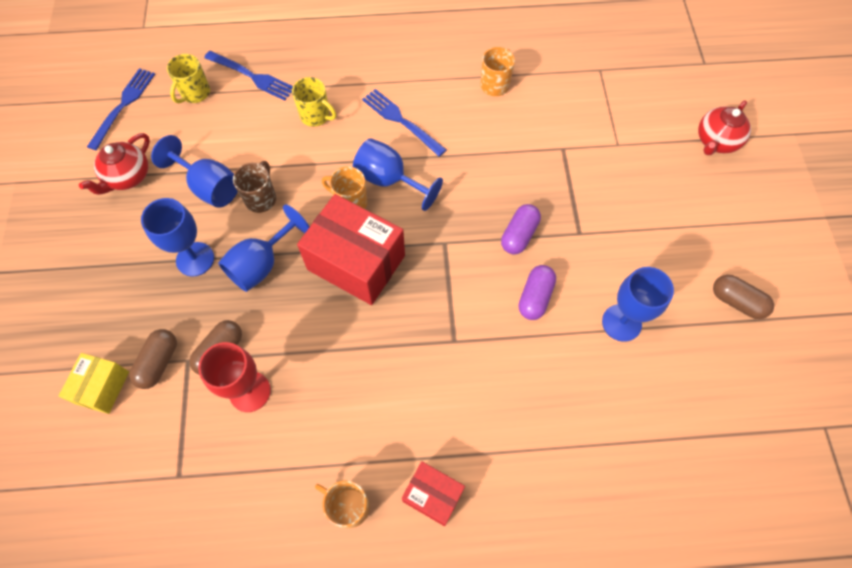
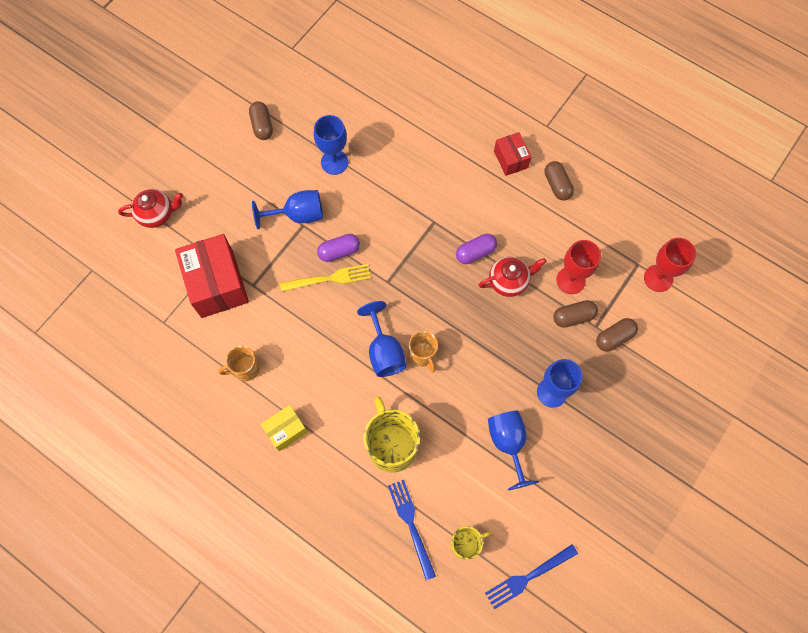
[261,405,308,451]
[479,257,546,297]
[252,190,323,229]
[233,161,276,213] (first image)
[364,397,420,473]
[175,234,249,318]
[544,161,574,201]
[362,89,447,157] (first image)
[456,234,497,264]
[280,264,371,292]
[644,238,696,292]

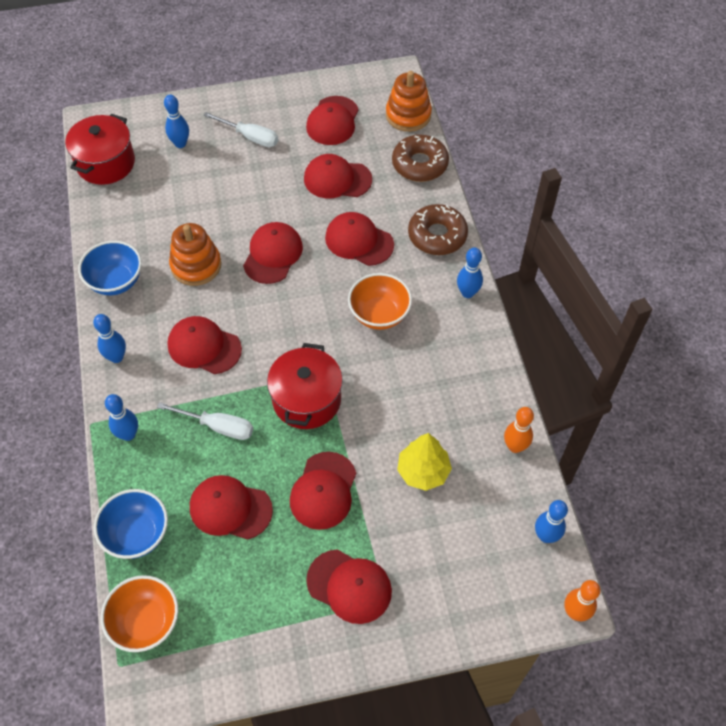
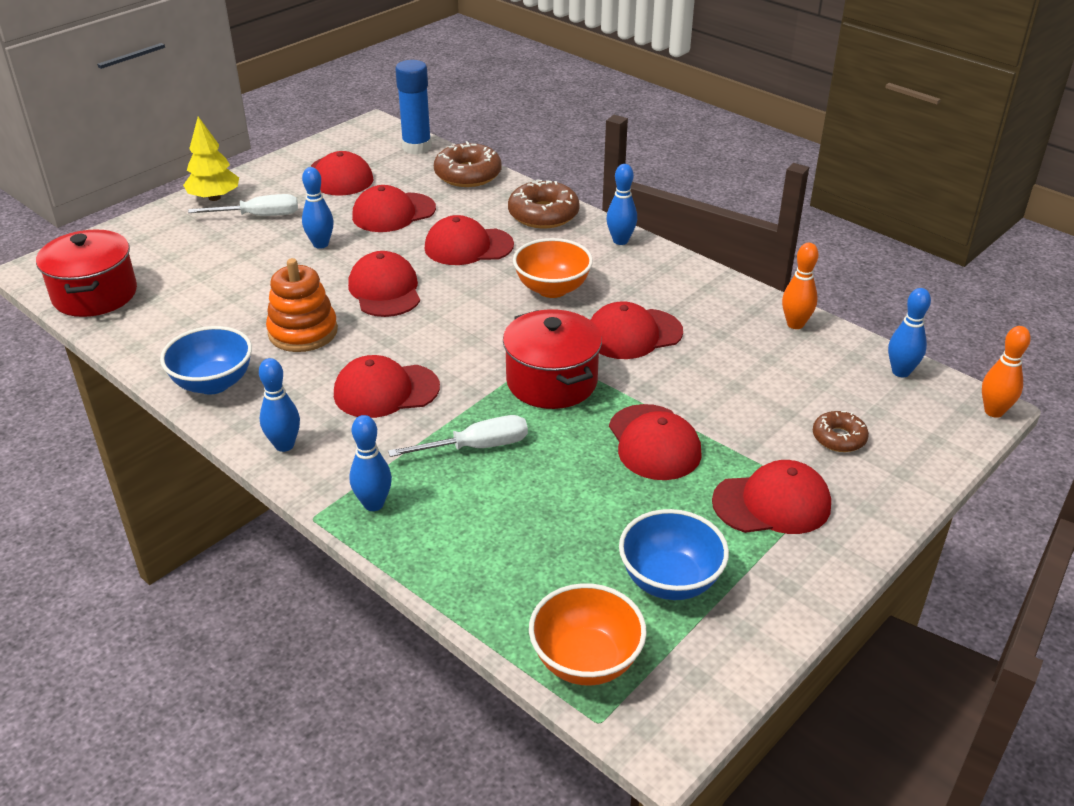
[619,509,729,600]
[302,167,334,249]
[591,301,683,359]
[395,60,432,154]
[183,116,239,201]
[813,411,869,452]

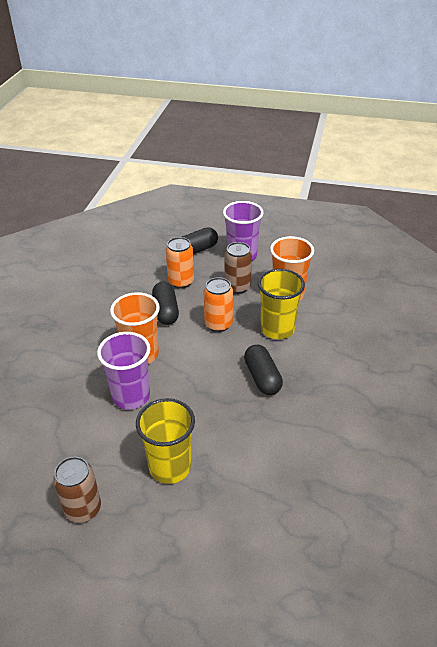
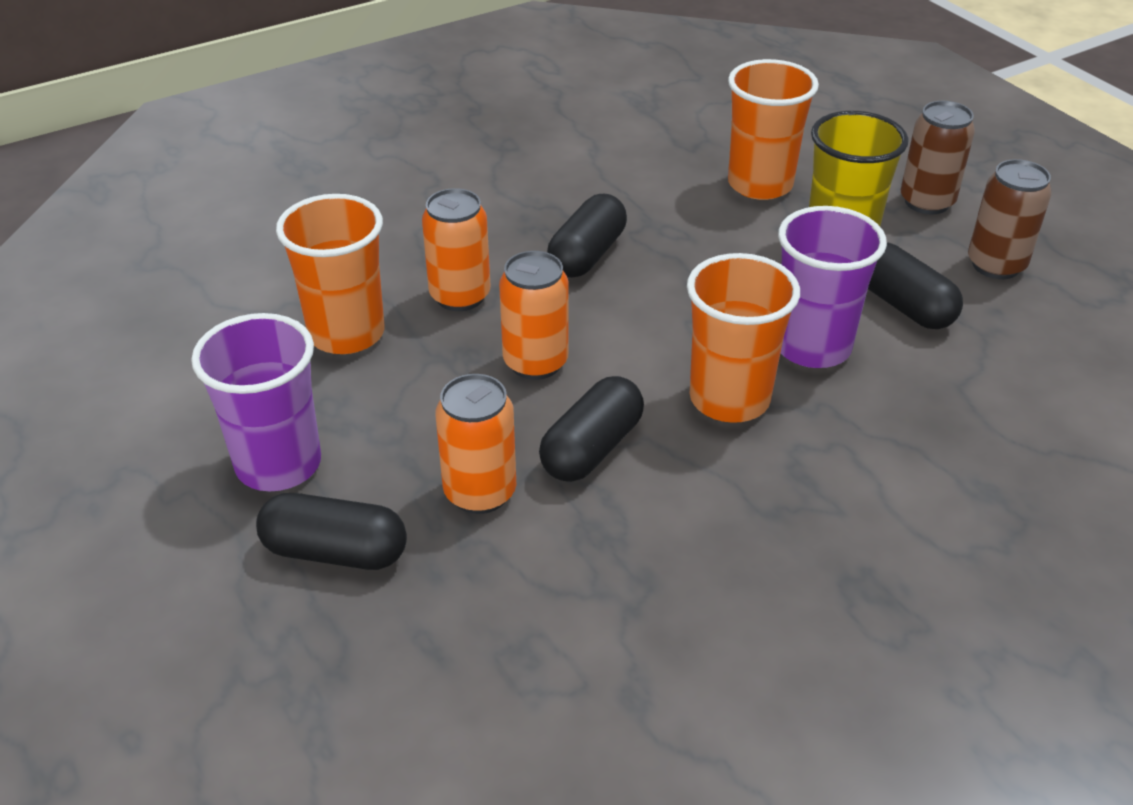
[901,101,975,215]
[422,188,491,311]
[728,59,819,200]
[868,242,963,329]

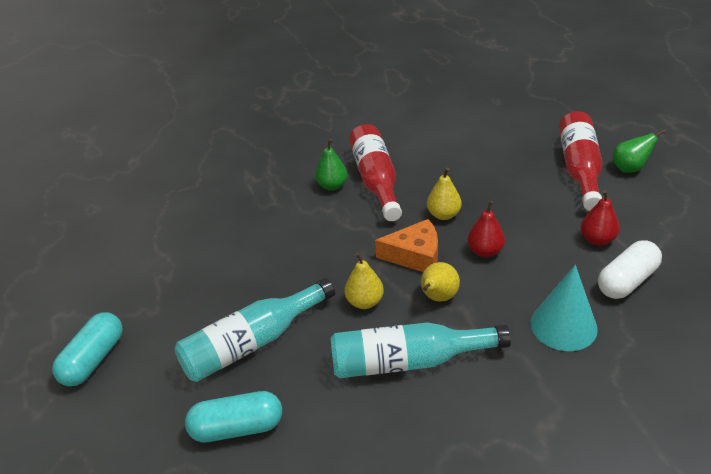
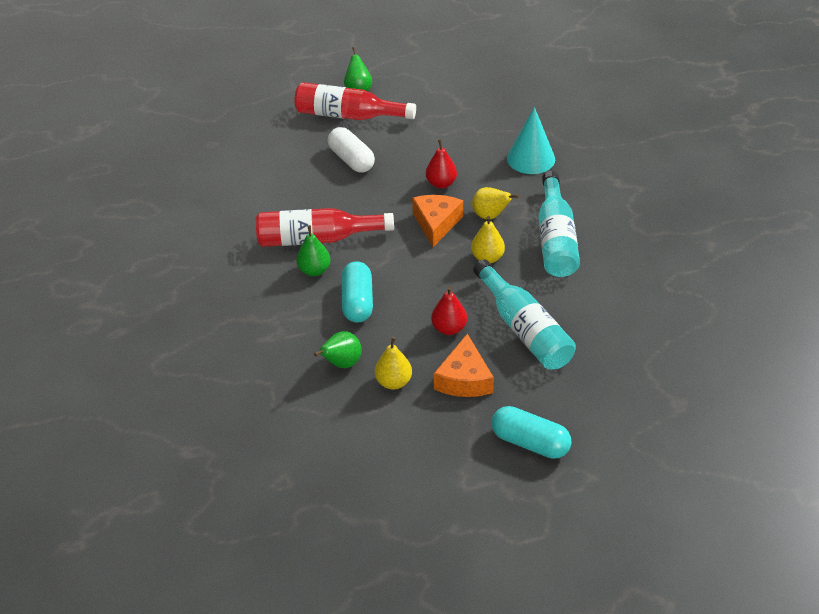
[341,261,373,323]
[375,337,412,390]
[431,287,467,335]
[328,127,375,173]
[314,331,362,368]
[434,334,494,397]

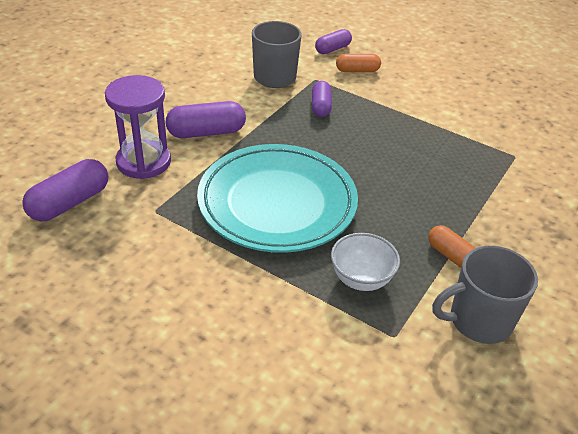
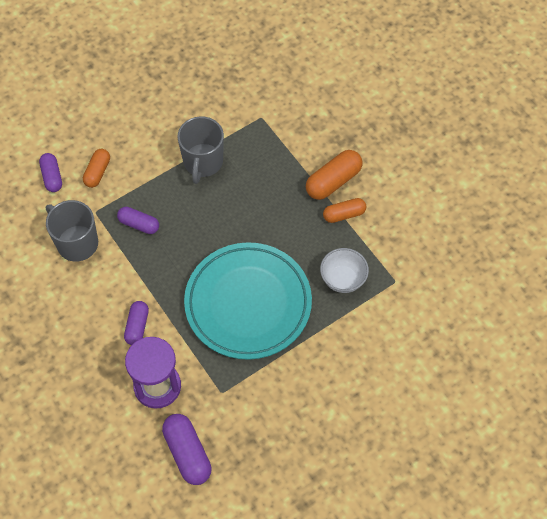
[124,301,149,345]
[177,116,224,184]
[306,150,363,200]

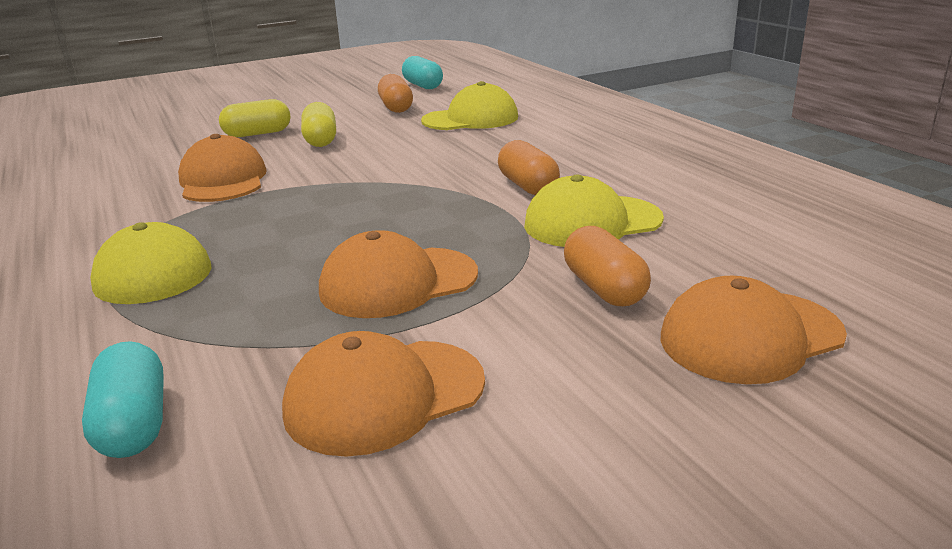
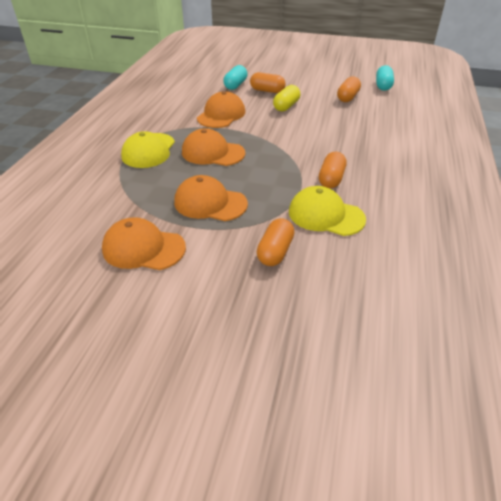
[223,65,248,90]
[250,72,286,93]
[421,81,518,130] (first image)
[182,128,245,166]

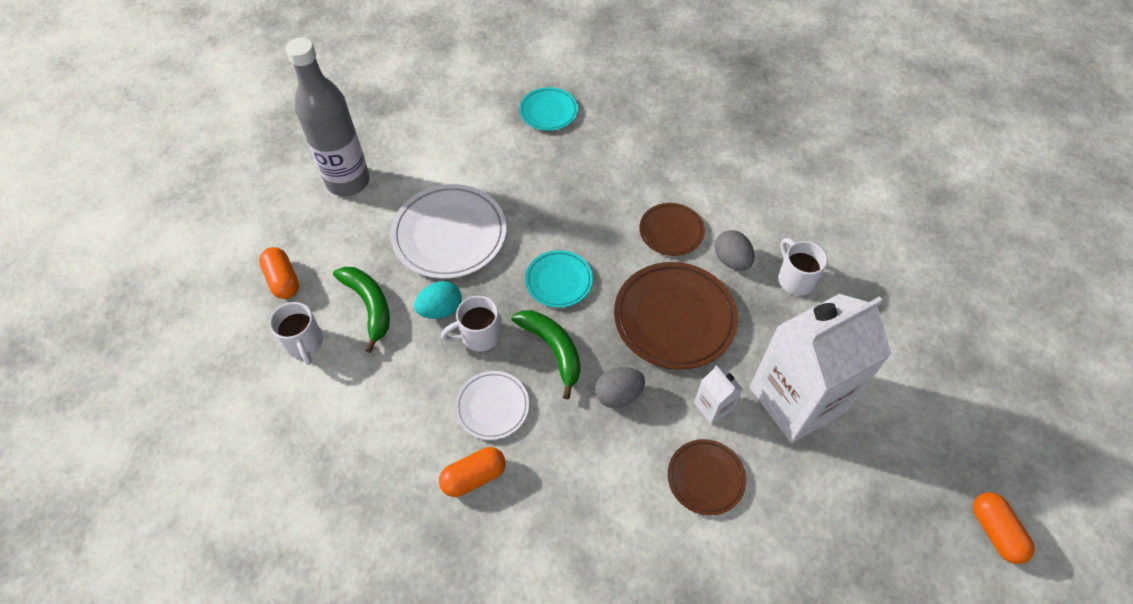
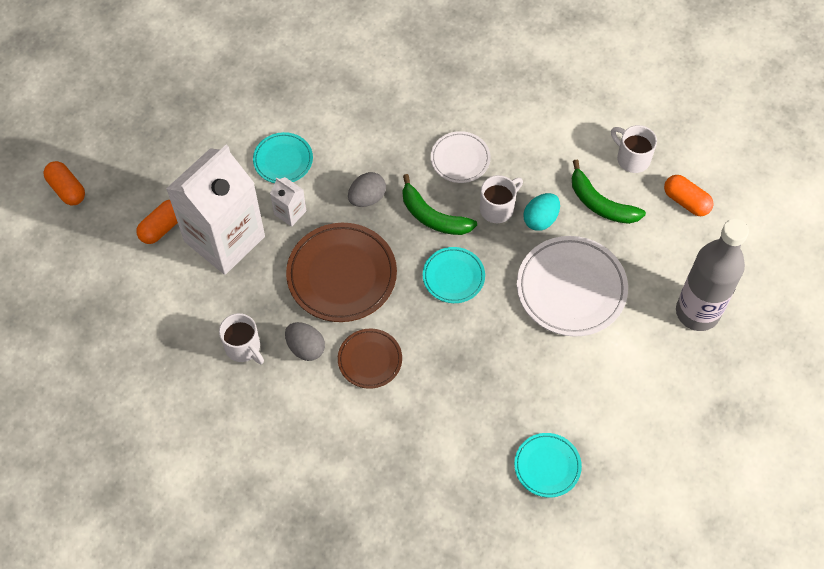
[136,200,178,244]
[253,132,313,183]

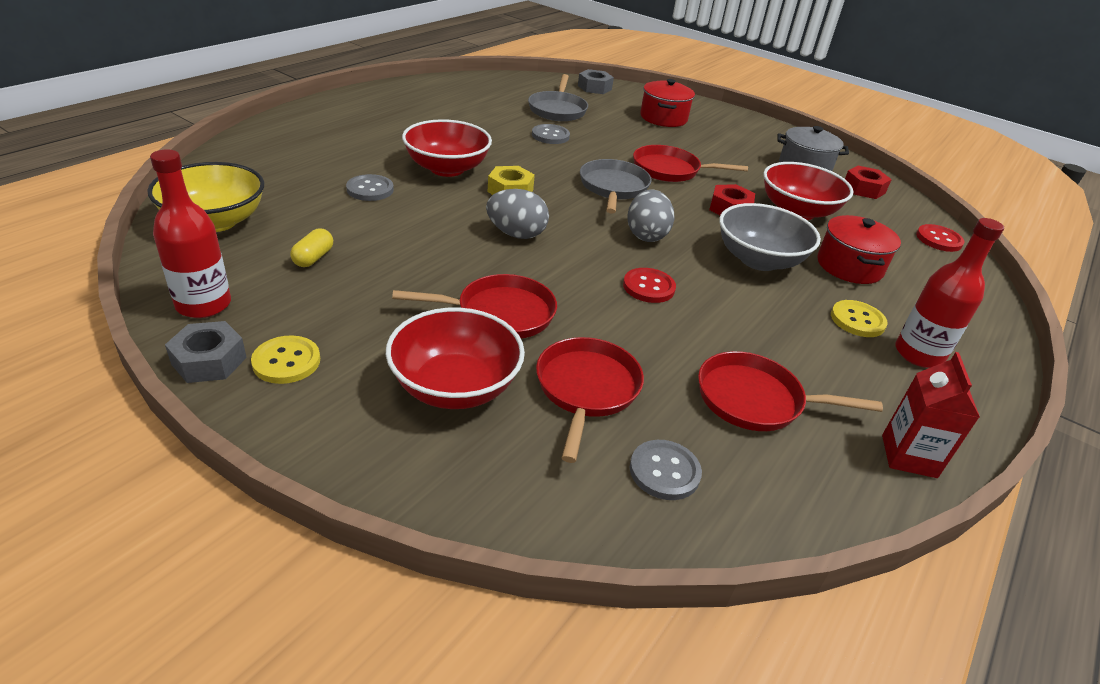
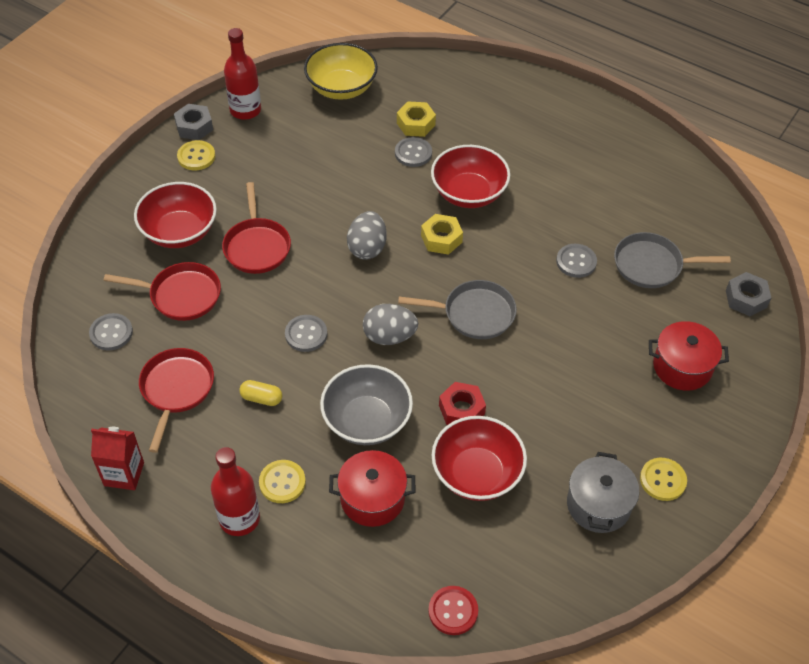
[239,380,282,406]
[285,315,327,352]
[633,145,748,182] (first image)
[845,166,892,199] (first image)
[397,101,436,137]
[640,458,687,501]

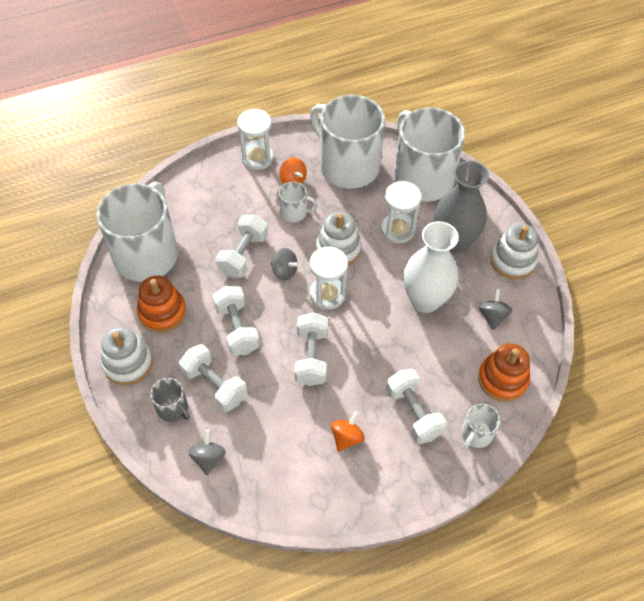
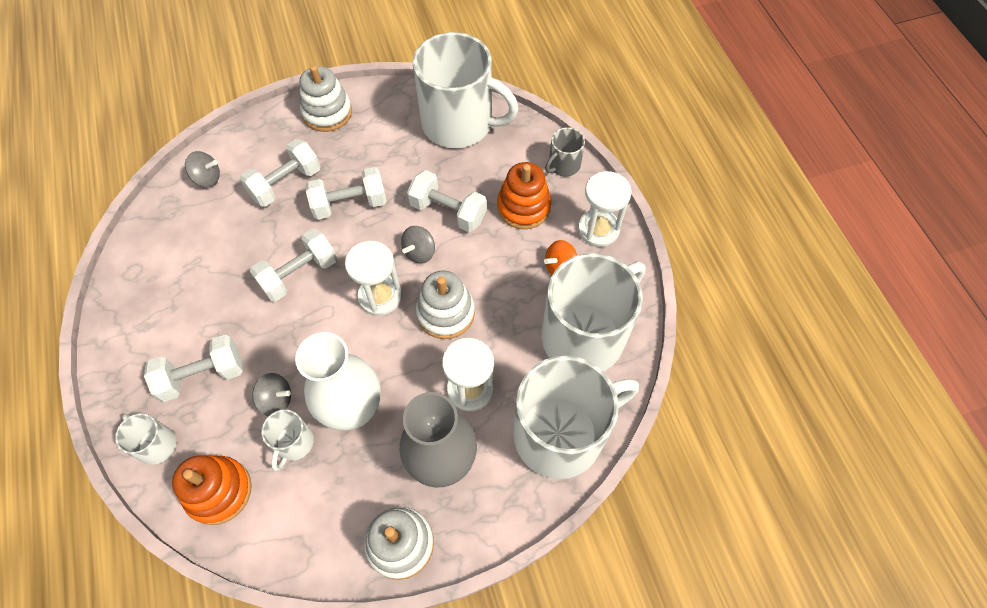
[497,162,551,229]
[545,127,585,177]
[261,409,314,471]
[250,228,337,301]
[331,411,365,452] (first image)
[252,373,291,416]

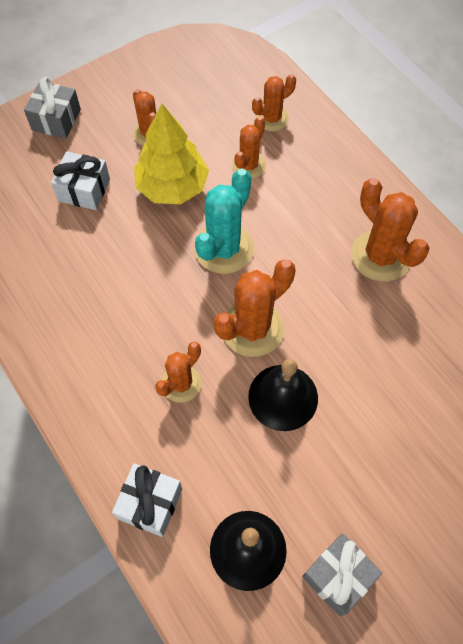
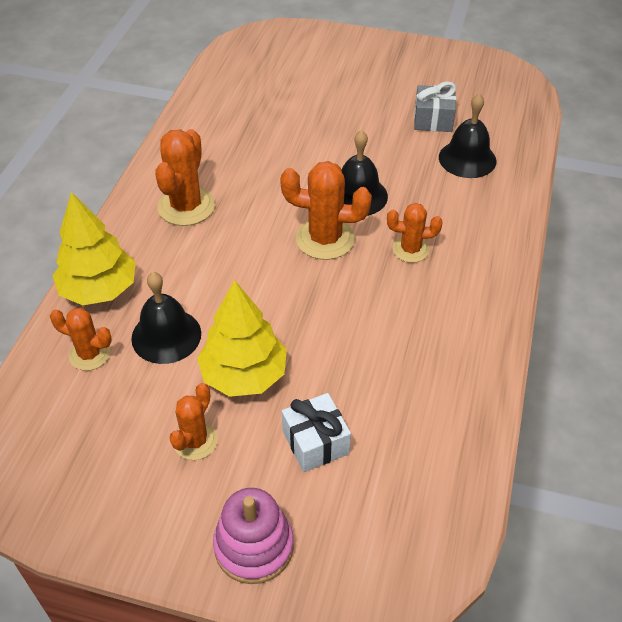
[213,488,294,584]
[112,463,182,537] (first image)
[194,169,254,274] (first image)
[131,272,201,364]
[52,192,136,305]

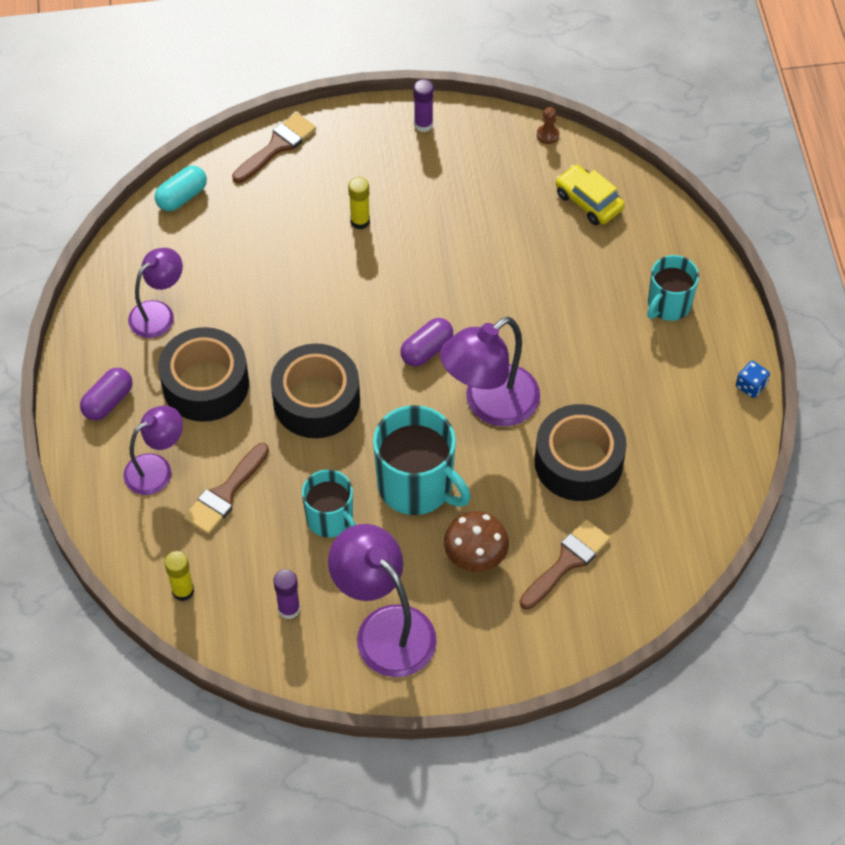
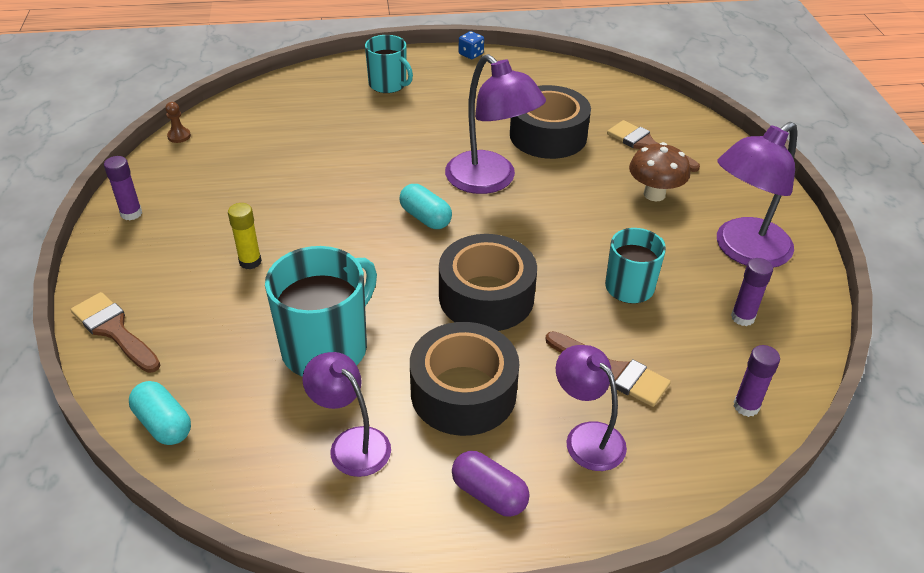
[734,345,780,417]
[265,246,377,377]
[399,184,452,229]
[556,165,625,225] (first image)

